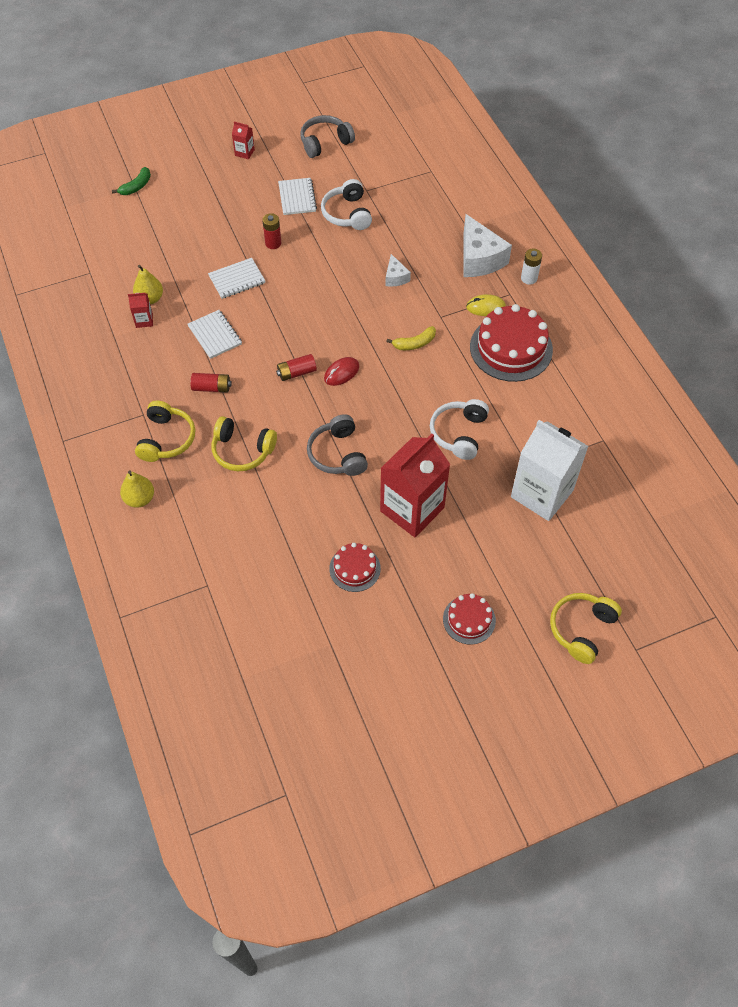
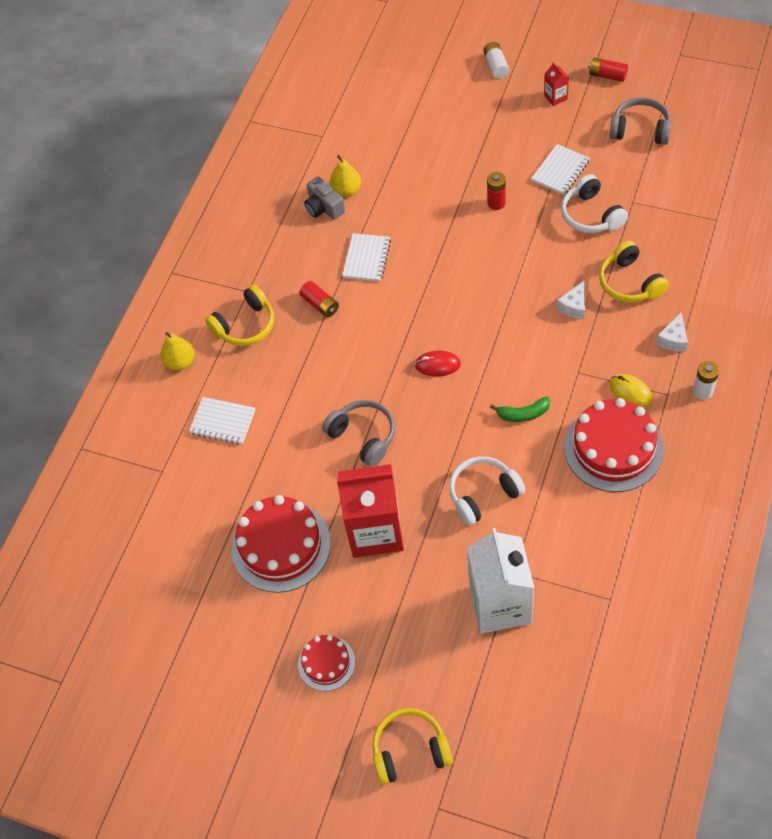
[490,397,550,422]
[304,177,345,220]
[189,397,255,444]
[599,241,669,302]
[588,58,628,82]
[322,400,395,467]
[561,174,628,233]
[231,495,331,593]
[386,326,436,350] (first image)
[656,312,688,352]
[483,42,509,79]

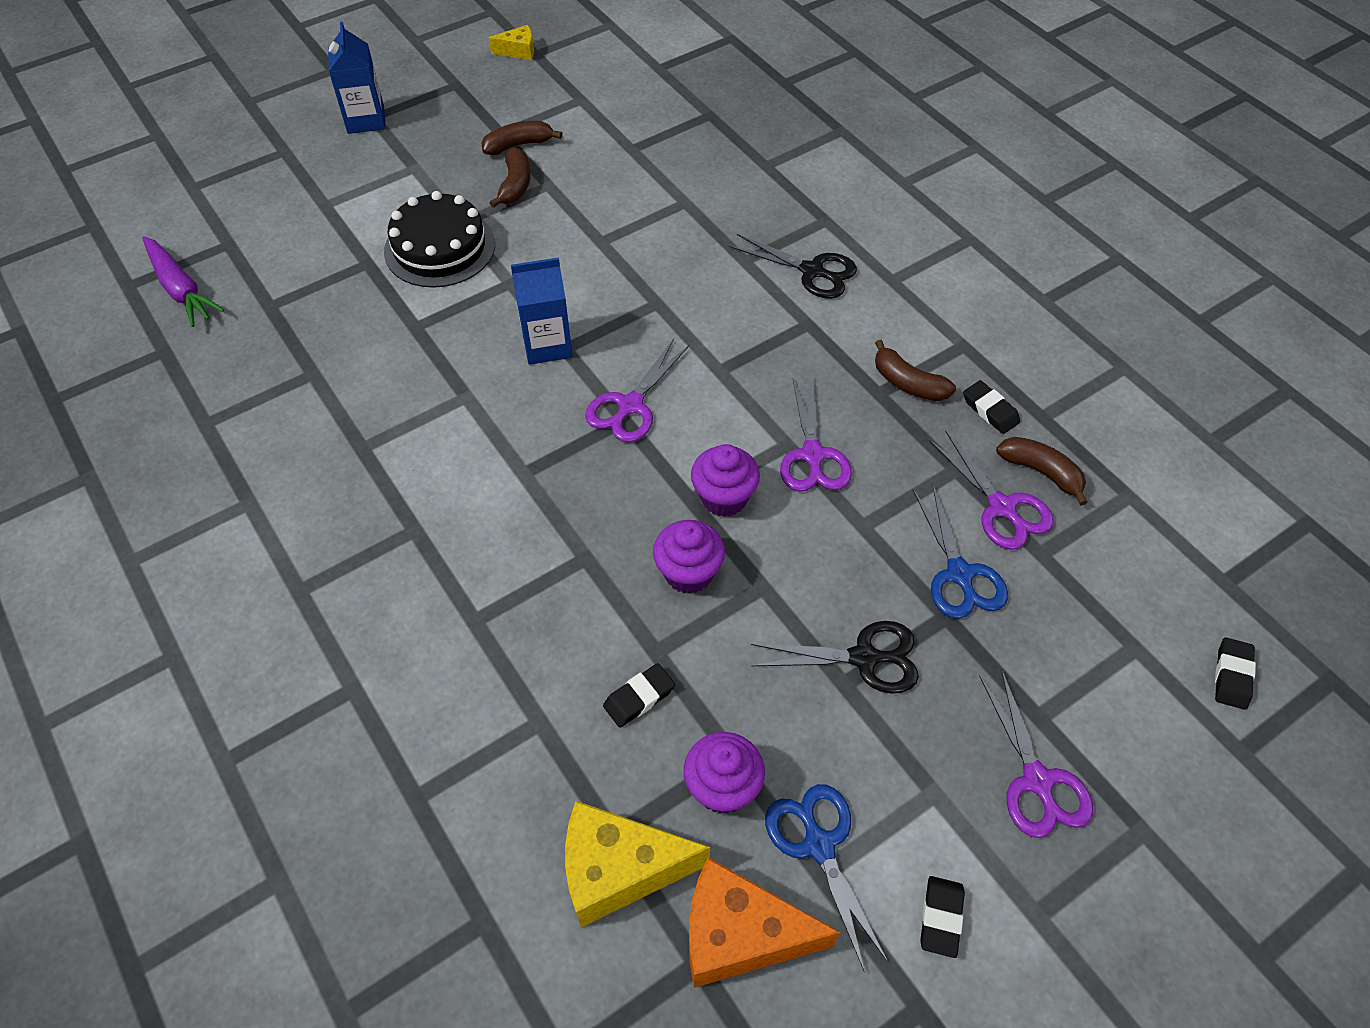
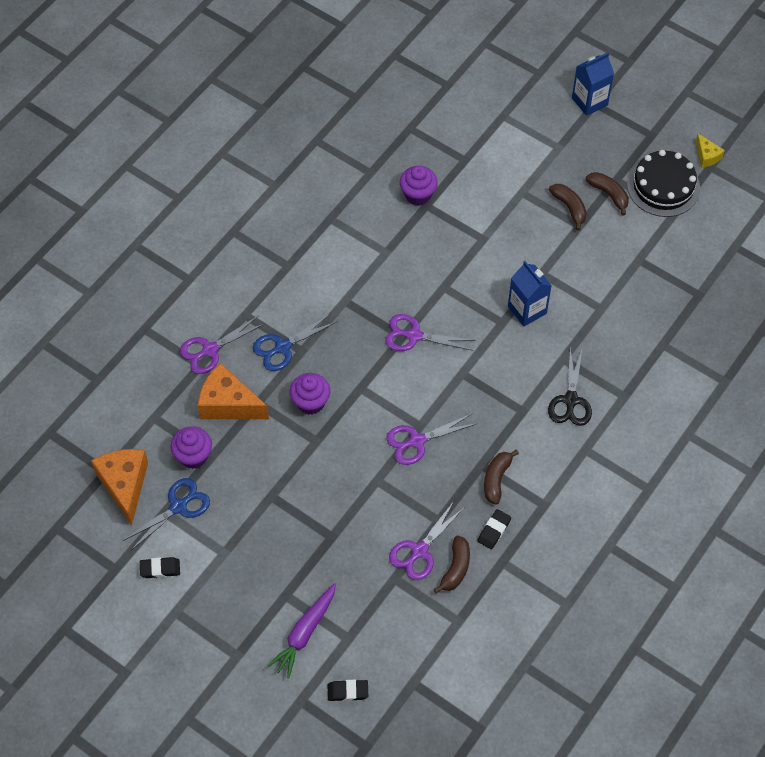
[267,583,336,678]
[627,150,700,217]
[549,184,587,231]
[508,261,552,326]
[565,801,710,928] (first image)
[198,363,269,419]
[400,165,438,206]
[751,621,919,694] (first image)
[252,313,338,371]
[180,315,264,374]

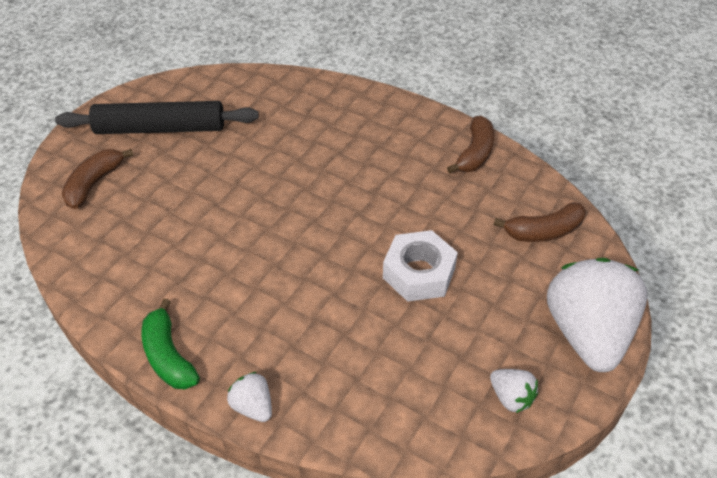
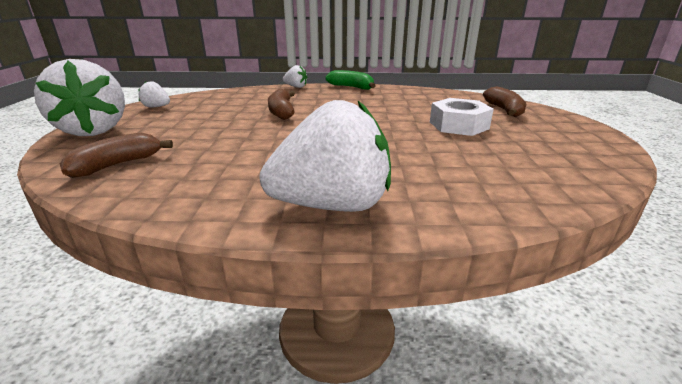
[55,101,259,134] (first image)
[430,98,494,136]
[268,88,295,120]
[260,100,391,212]

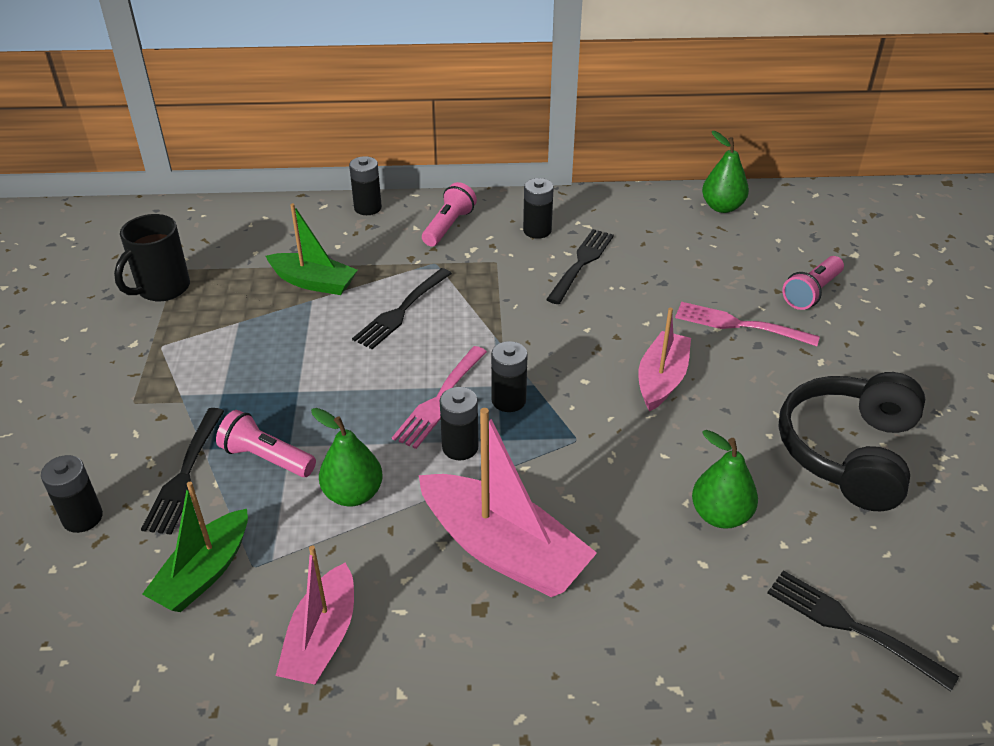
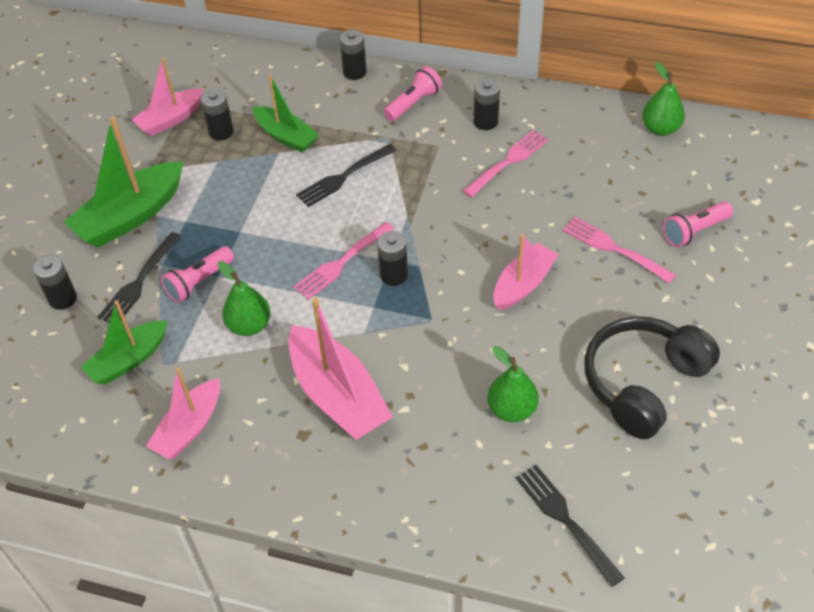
[131,58,204,136]
[161,246,234,303]
[201,89,234,141]
[463,130,549,197]
[64,117,183,247]

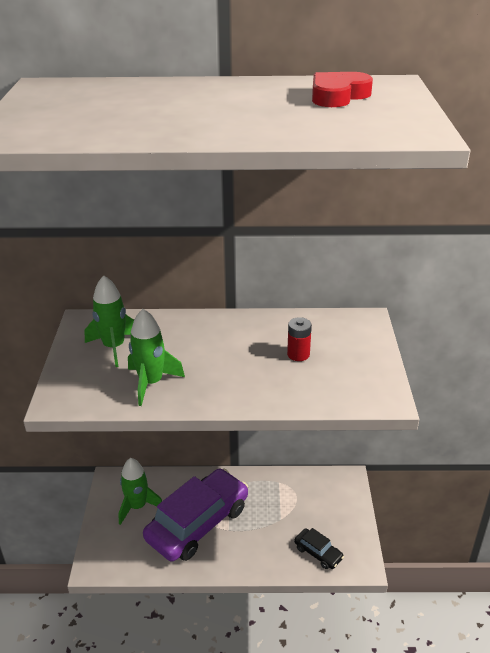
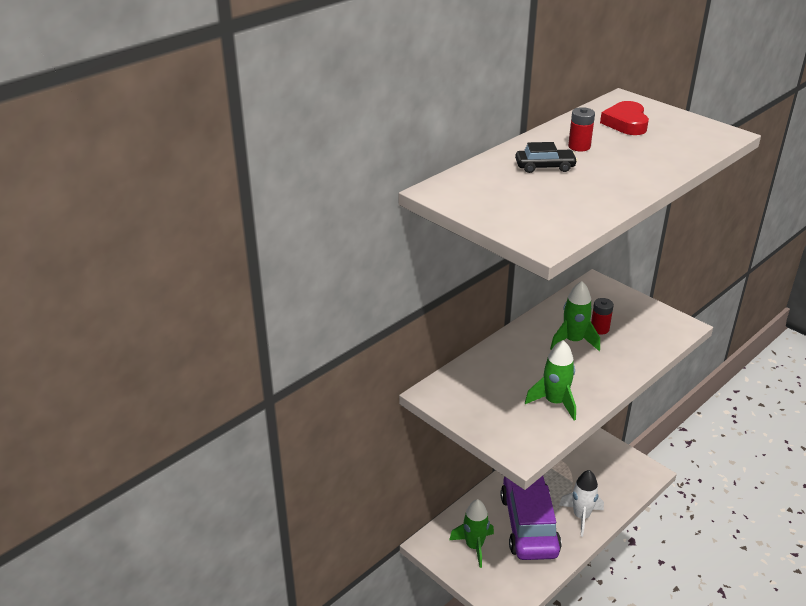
[550,281,600,351]
[515,142,578,173]
[559,470,604,537]
[568,107,595,152]

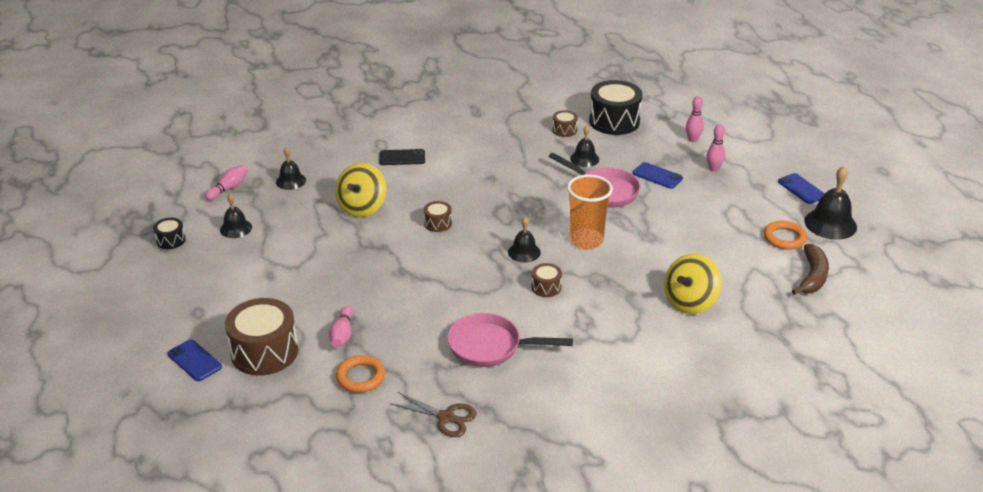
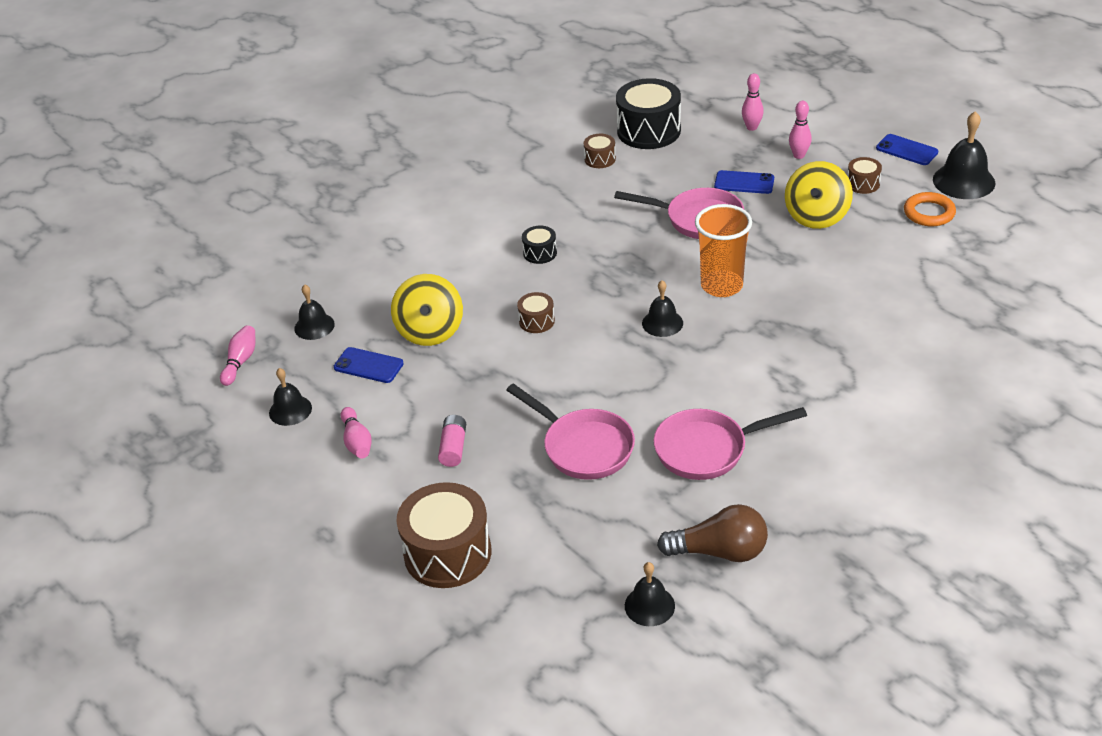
[522,225,557,264]
[334,347,404,383]
[340,407,372,458]
[336,355,385,393] (first image)
[379,149,425,165] (first image)
[657,504,768,562]
[848,157,882,194]
[625,562,675,626]
[785,161,853,229]
[792,244,829,295] (first image)
[438,415,466,467]
[507,383,635,480]

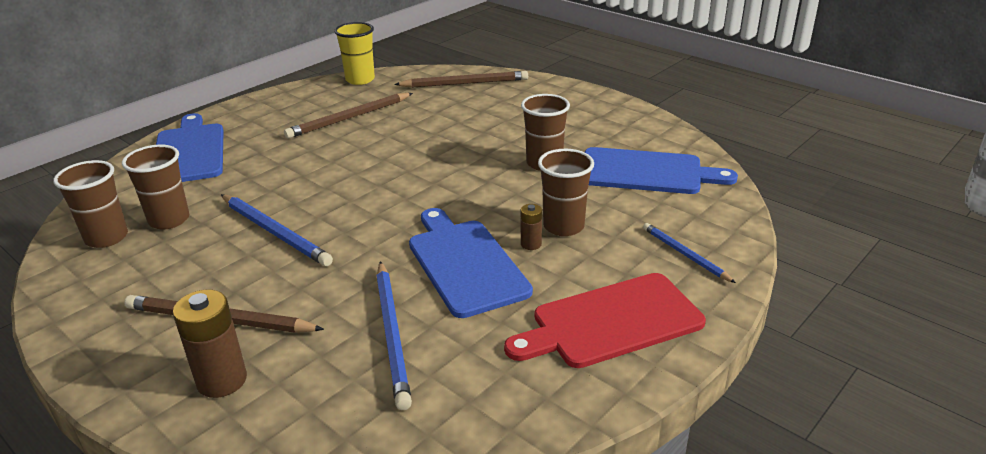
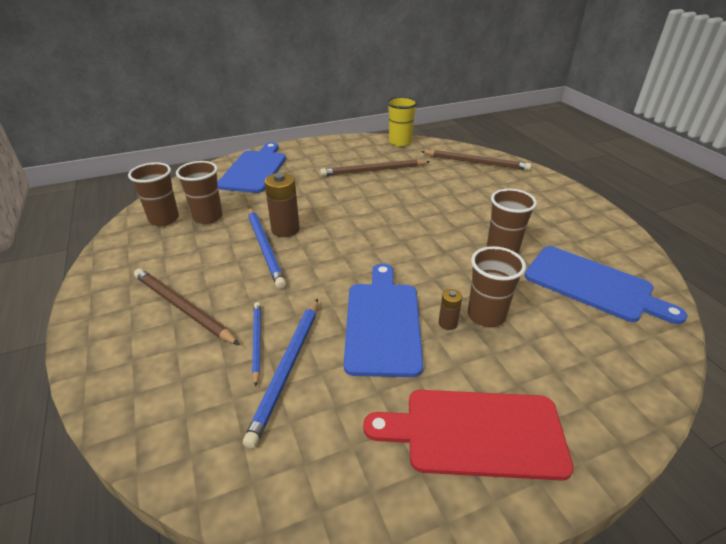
[264,173,300,237]
[252,302,261,387]

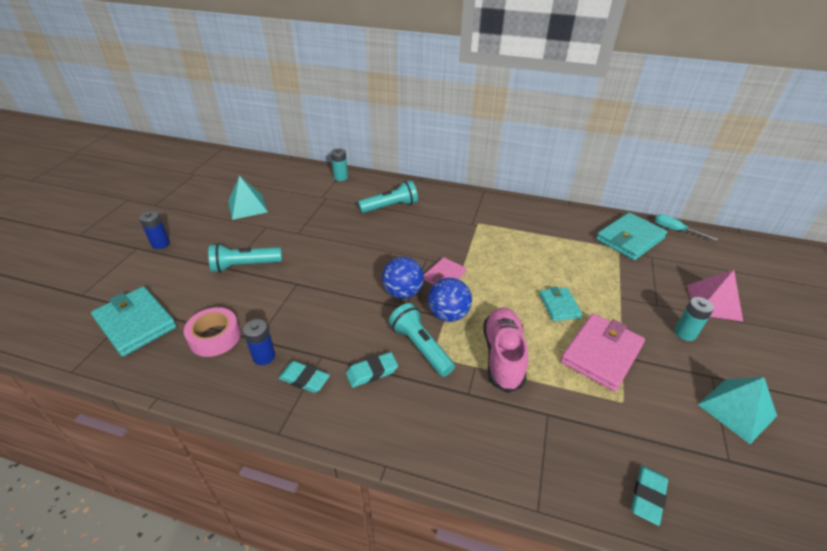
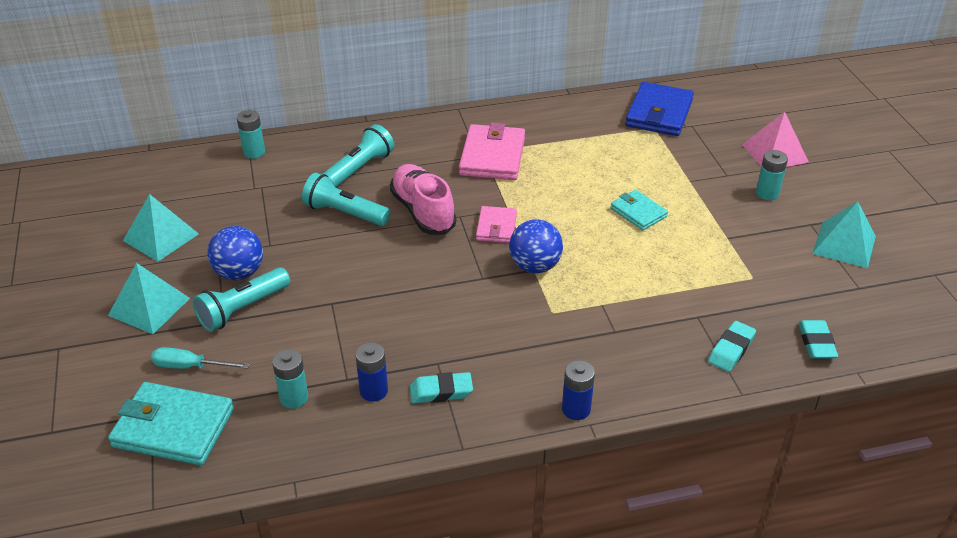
[562,360,595,420]
[272,349,308,409]
[708,321,756,372]
[207,226,263,280]
[302,173,391,226]
[390,164,456,235]
[459,122,525,180]
[625,82,694,136]
[151,347,250,369]
[108,263,190,334]

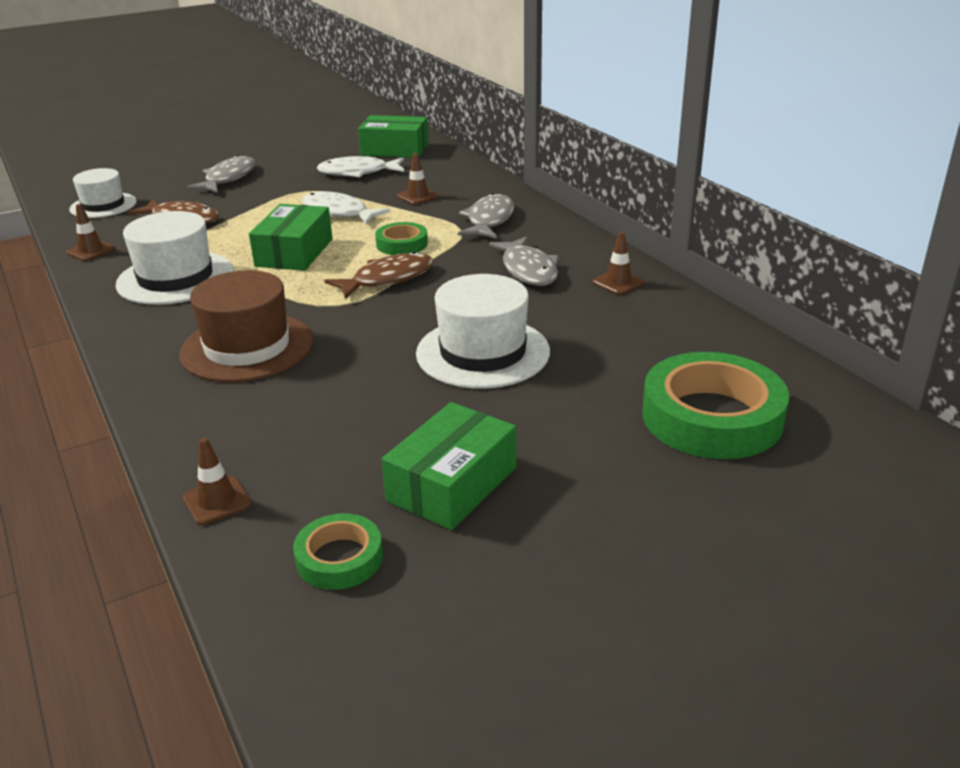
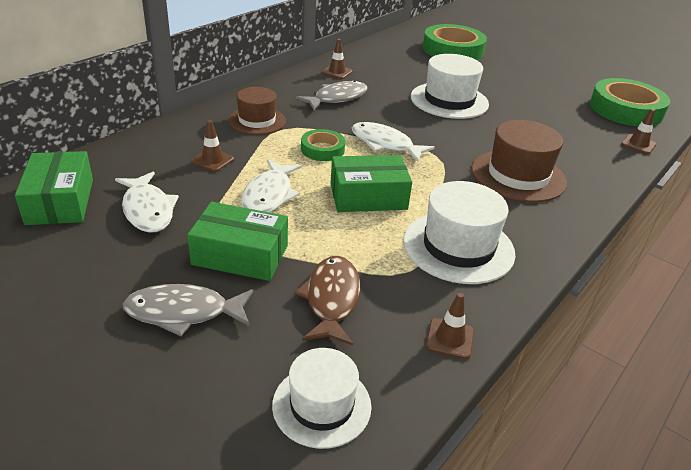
[590,78,670,127]
[352,122,435,162]
[187,202,288,281]
[228,87,286,135]

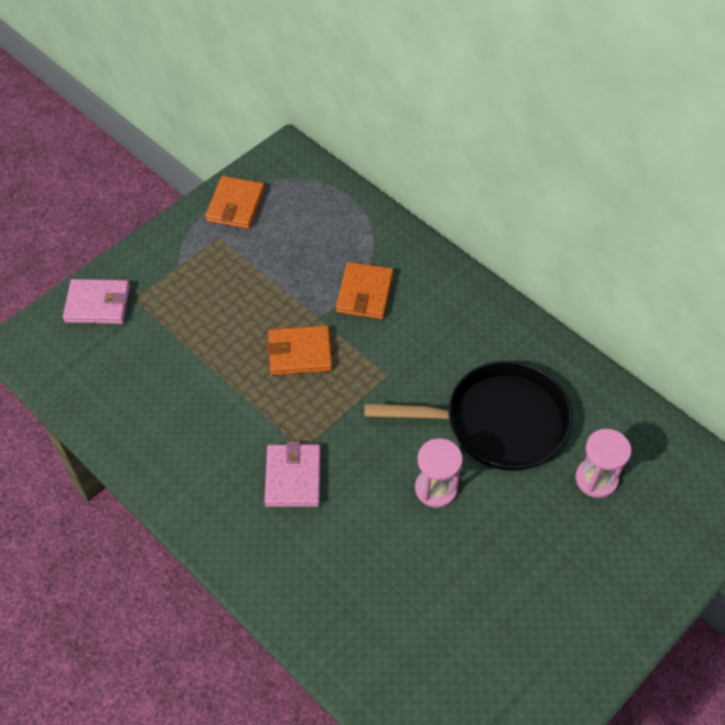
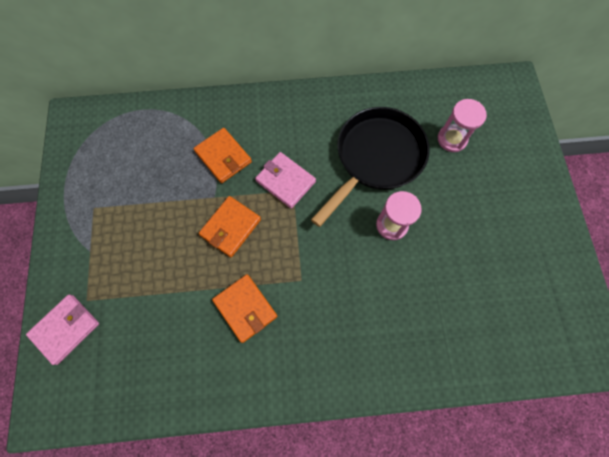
[212,274,277,343]
[255,152,316,209]

